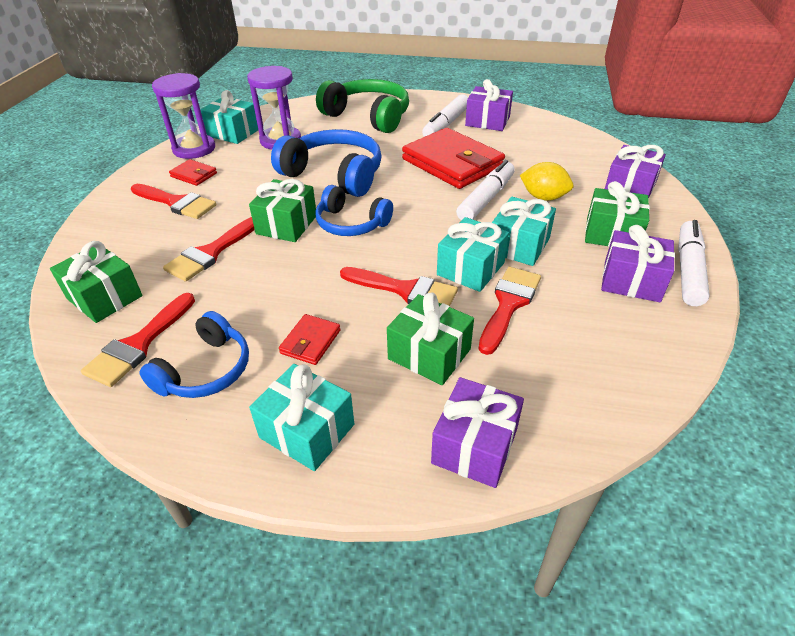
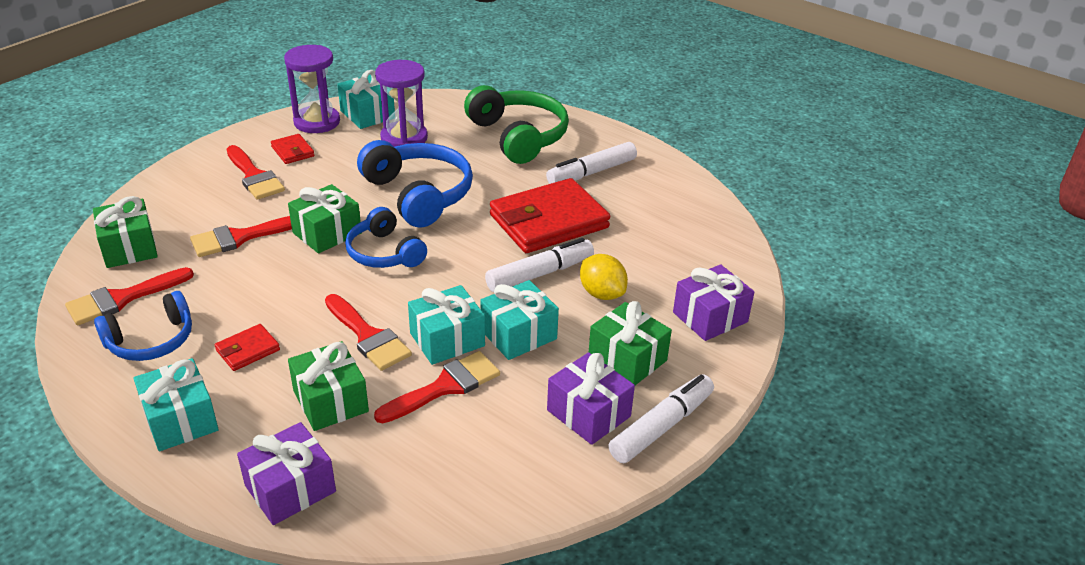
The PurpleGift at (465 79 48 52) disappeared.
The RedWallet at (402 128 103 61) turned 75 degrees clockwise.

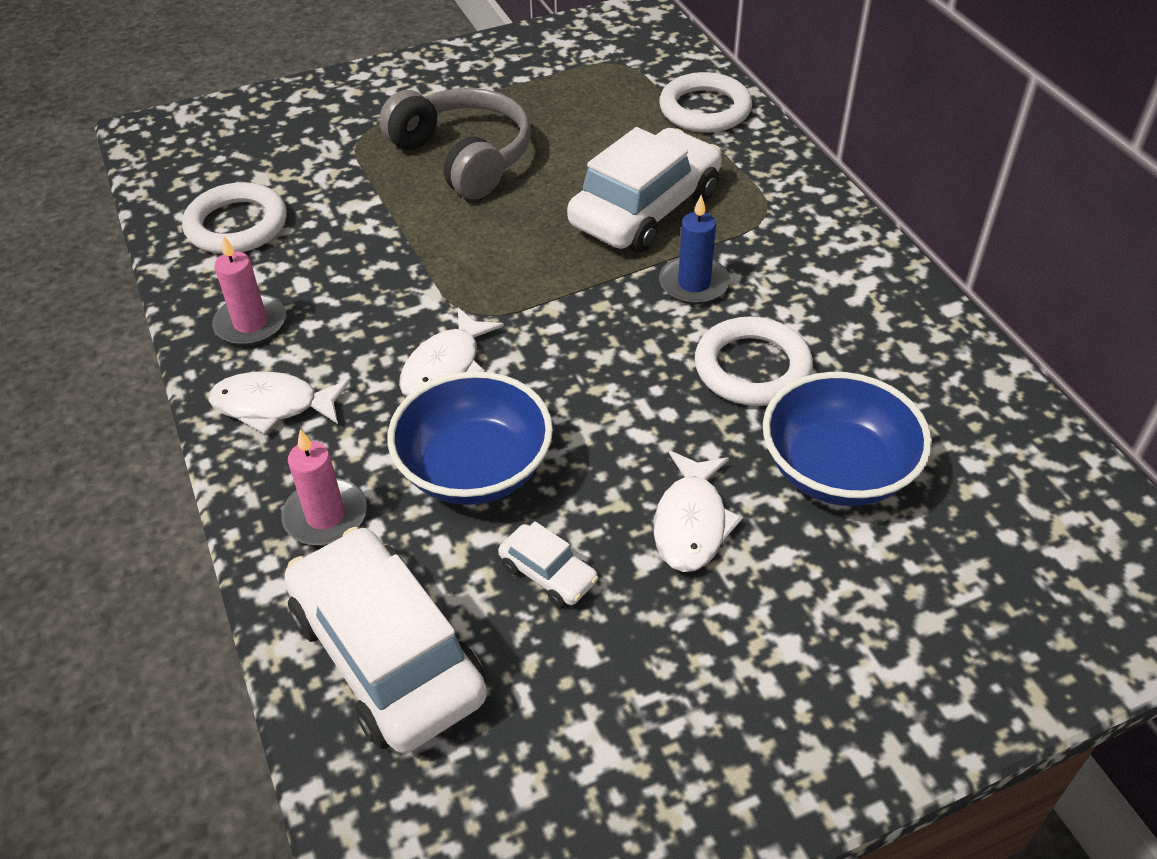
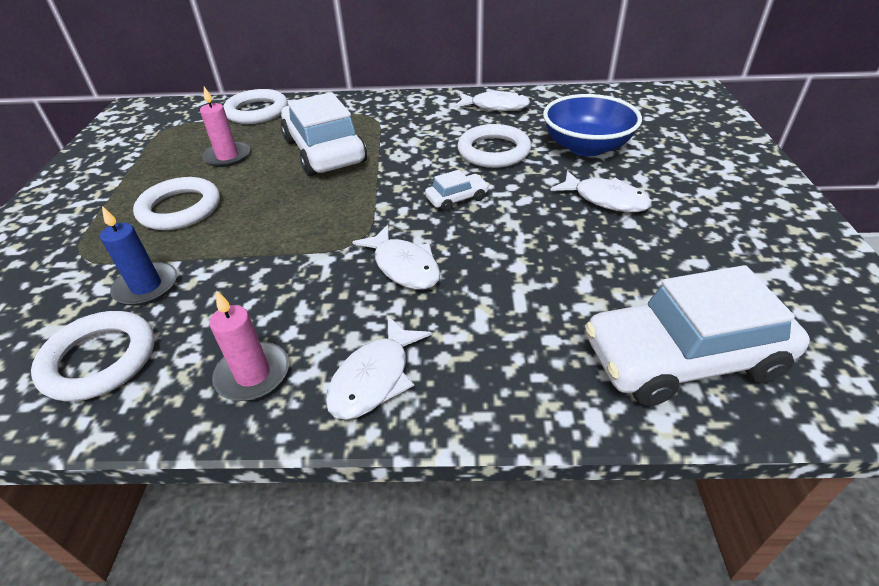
The GreyHeadphones at (379 88 152 111) was replaced by the WhiteRing at (133 177 87 53).
The BlueCandle moved from (659 195 71 109) to (100 206 77 100).
The BlueBowl at (387 371 166 134) disappeared.
The PinkCandle moved from (281 429 86 117) to (200 87 50 80).
The WhiteCar moved from (498 521 100 86) to (425 170 64 41).
The WhiteFish at (454 90 76 21) appeared.

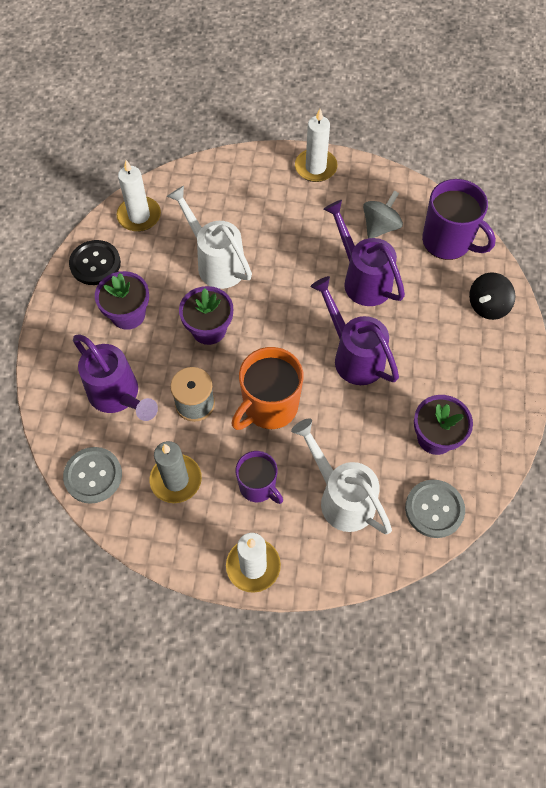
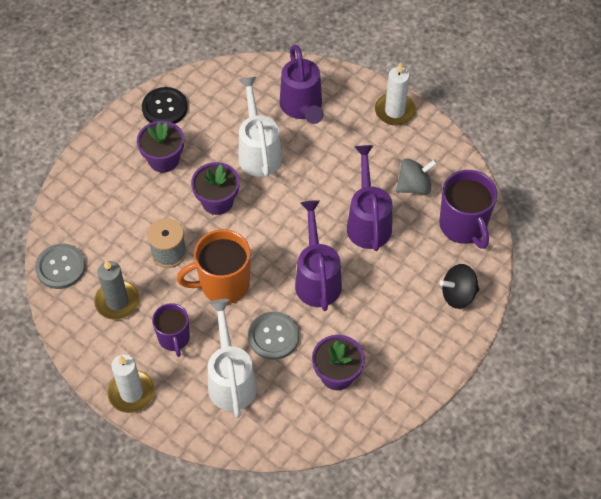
The WhiteCandle at (116 160 45 72) disappeared.
The PurpleWateringCan moved from (73 335 85 86) to (280 45 43 79).
The GreyButton moved from (405 480 60 58) to (248 312 51 48).

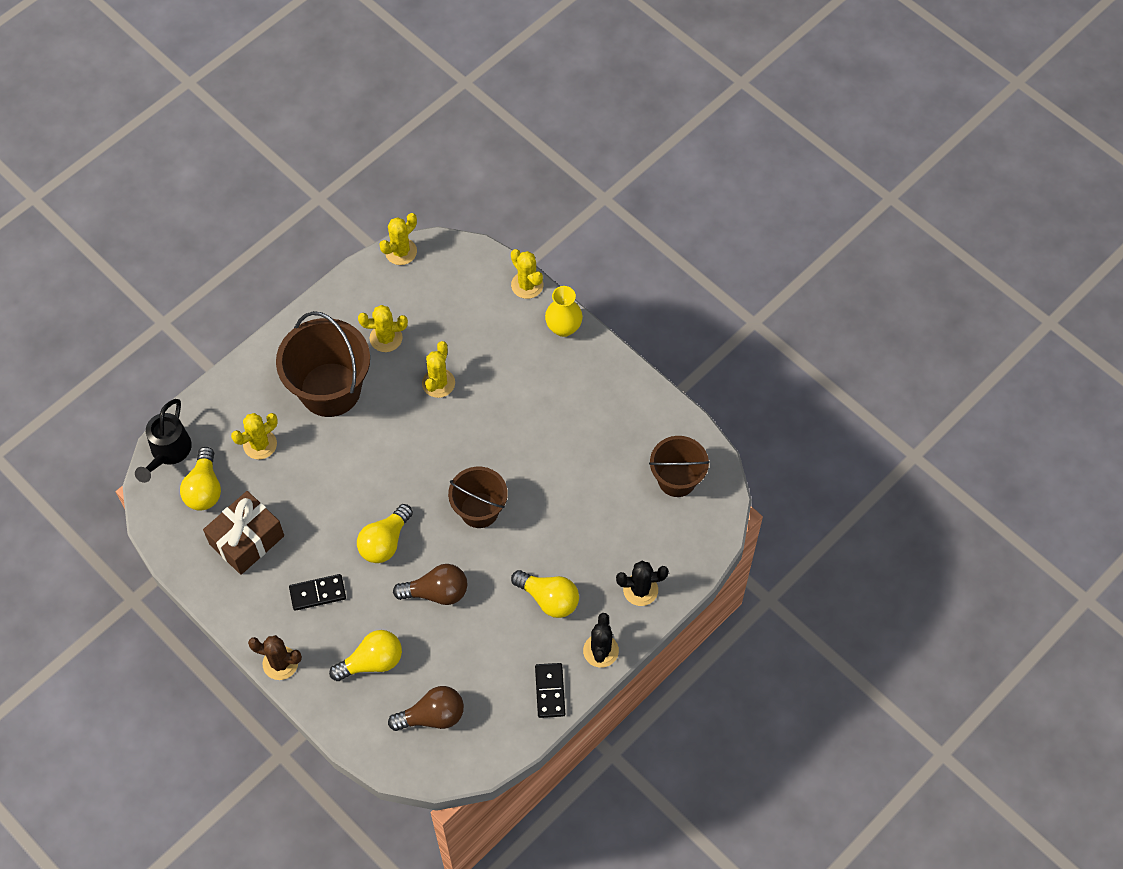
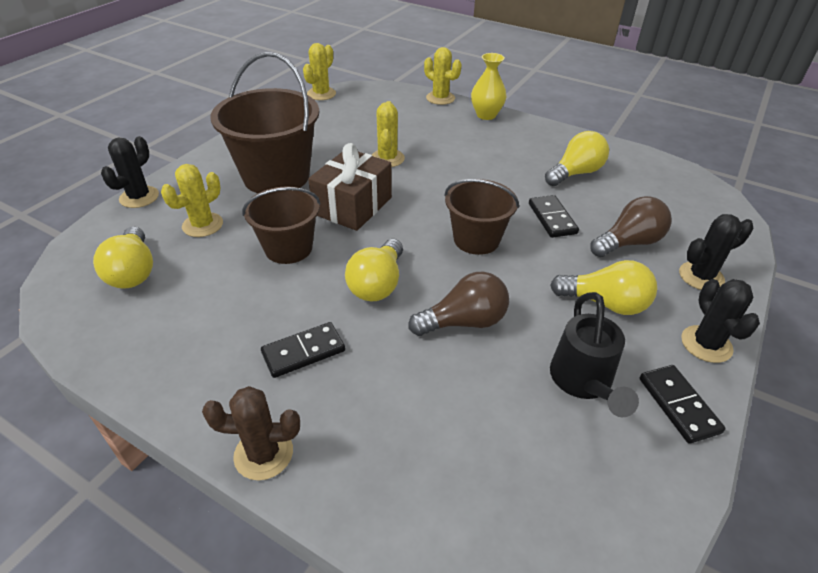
The YellowCactus at (358 305 50 47) disappeared.
The BlackWateringCan moved from (135 399 57 84) to (550 292 89 125).
The BrownBucket moved from (649 436 61 61) to (242 187 78 77).
The BrownGift moved from (203 491 81 84) to (308 143 84 88).
The YellowLightBulb moved from (329 630 73 51) to (545 131 64 55).
The BrownLightBulb moved from (388 686 76 45) to (590 196 82 61).
The BlackCactus at (101 136 58 72) appeared.
The BlackDomino at (529 195 50 43) appeared.

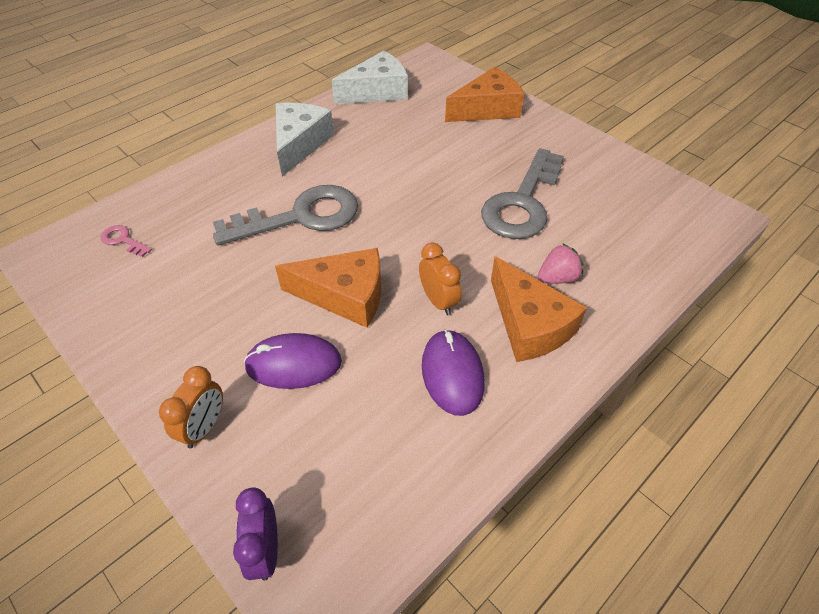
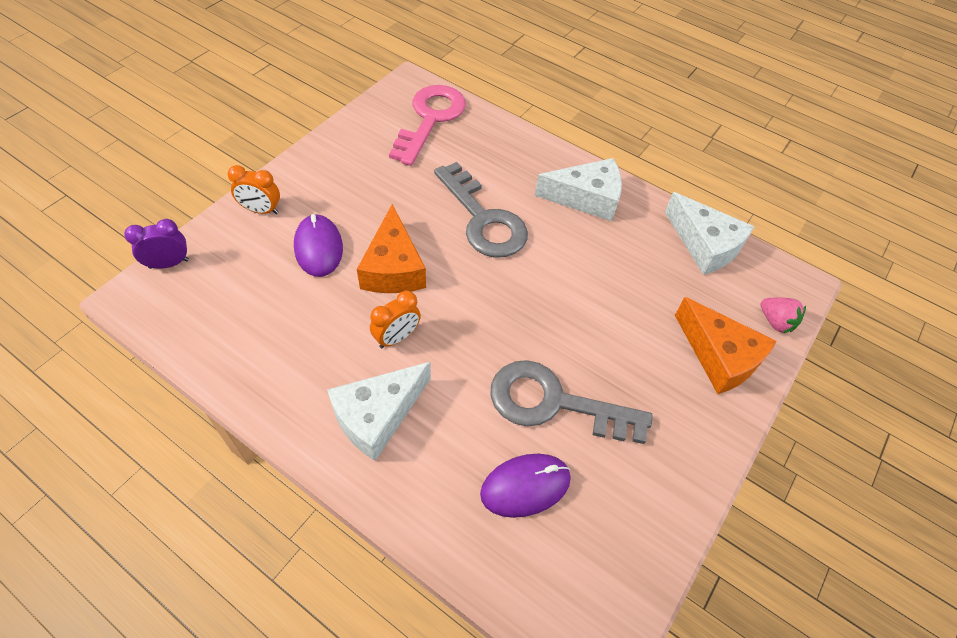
The PinkKey at (101 225 51 32) changed to 2.47 times the size.
The PinkStrawberry moved from (538 243 45 41) to (761 298 45 35).
The OrangeCheese at (491 256 96 106) became the WhiteCheese at (327 362 104 99).
The PurpleMouse moved from (422 329 63 87) to (480 454 91 64).

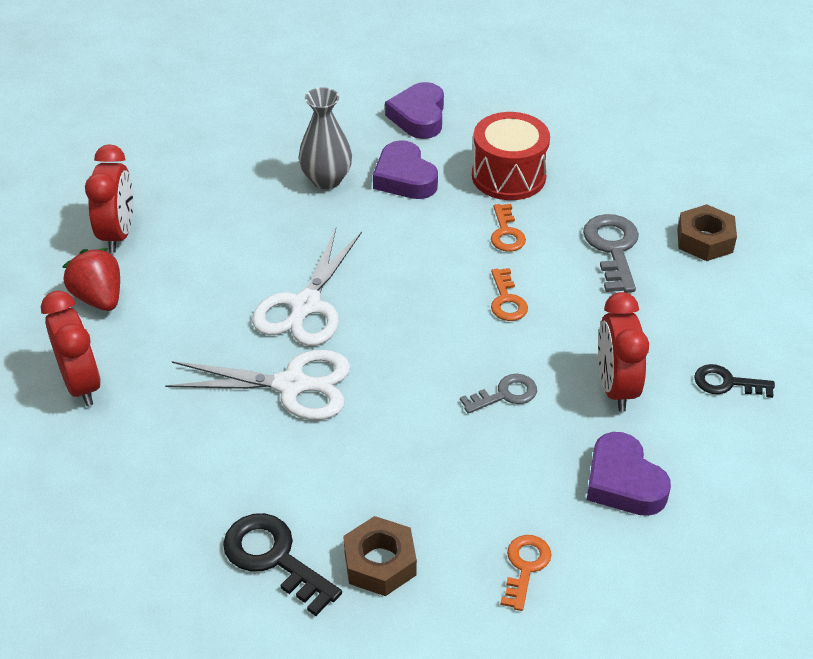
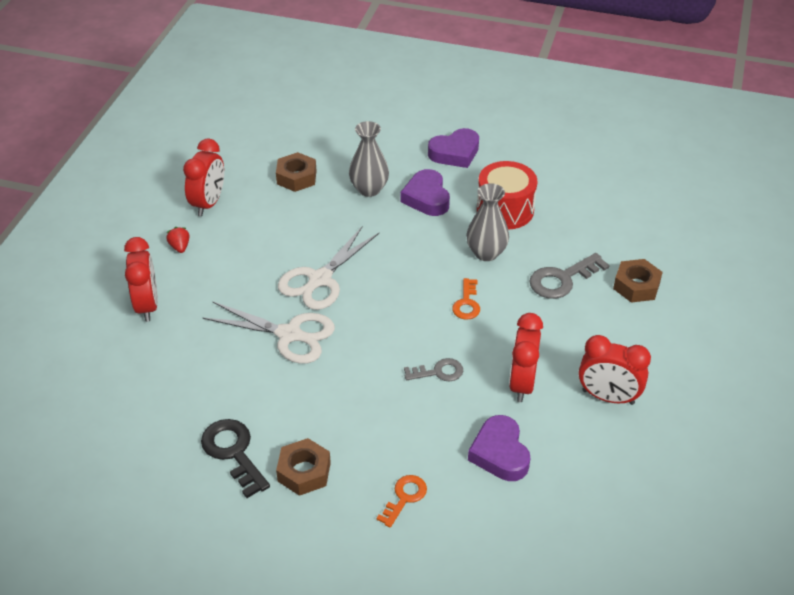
The PurpleHeart at (385 82 59 57) turned 135 degrees counterclockwise.
The OrangeKey at (491 204 35 48) was replaced by the GreyVase at (466 183 43 78).
The GreyKey at (583 214 56 79) turned 135 degrees counterclockwise.
The RedStrawberry at (62 248 58 63) changed to 0.56 times the size.
The BlackKey at (694 364 81 34) was replaced by the RedClock at (579 335 72 70).
The BrownNut at (276 152 40 40) appeared.

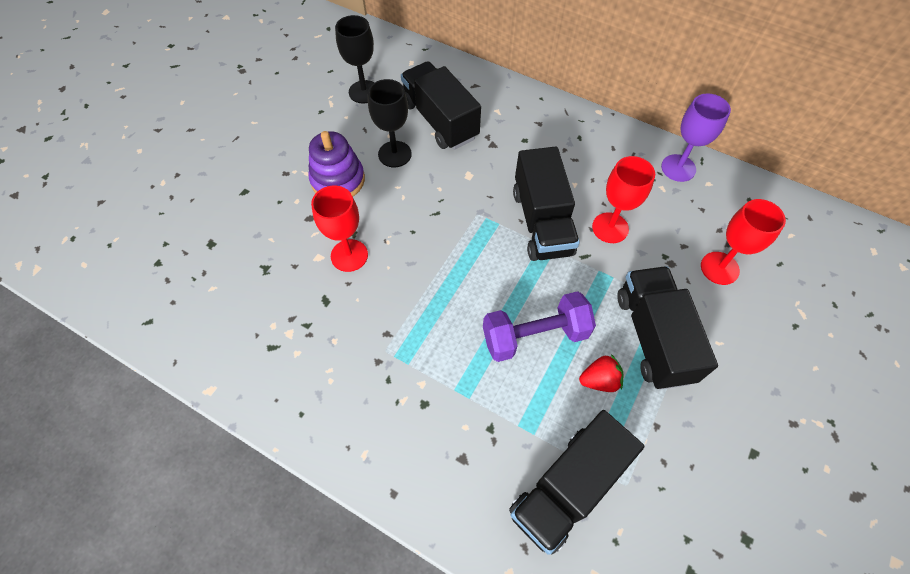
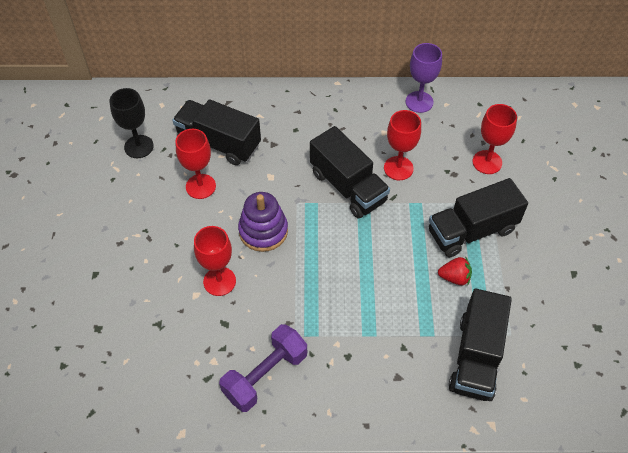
The BlackGoblet at (368 79 44 88) became the RedGoblet at (176 129 40 70).
The PurpleStackingToy moved from (308 131 57 66) to (238 192 50 60).
The BlackTruck at (617 266 101 124) turned 75 degrees counterclockwise.
The PurpleDumbbell moved from (483 291 113 71) to (219 324 88 88).
The RedStrawberry at (579 354 44 38) turned 45 degrees clockwise.

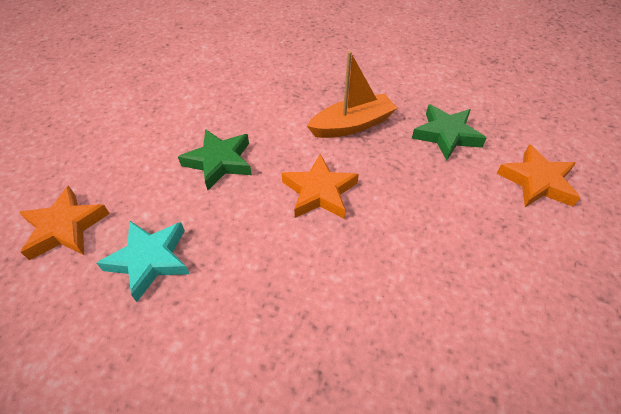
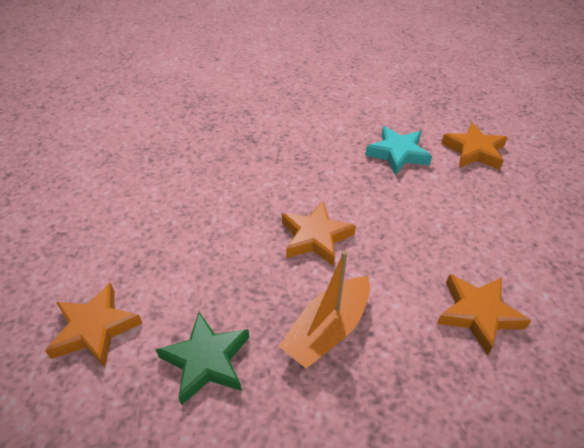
The GreenStar at (178 129 74 61) disappeared.
The OrangeStar at (437 274 94 82) appeared.

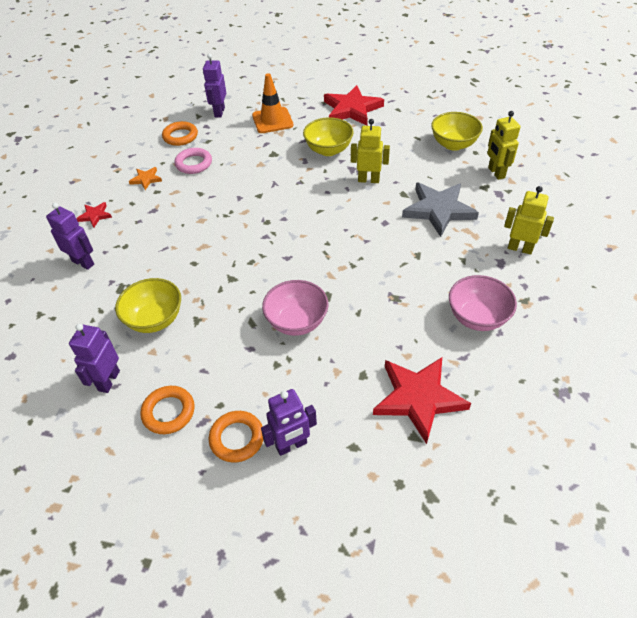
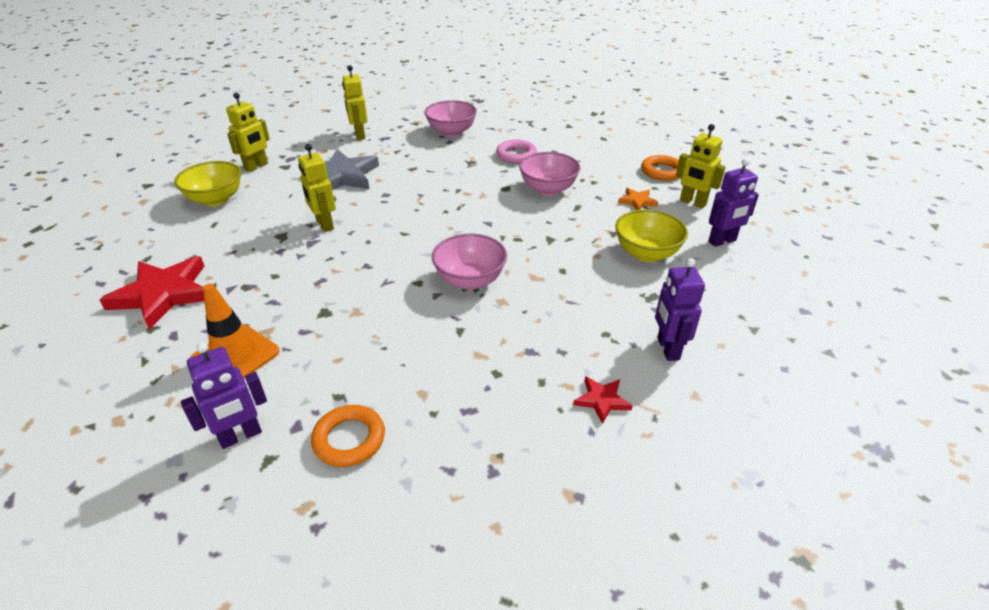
The YellowBowl at (303 117 51 39) disappeared.
The PinkRing moved from (174 148 38 26) to (496 140 41 24).
The OrangeStar moved from (129 167 33 23) to (618 188 40 22).
The RedStar at (373 357 98 87) disappeared.
The OrangeRing at (140 386 54 48) was replaced by the YellowRobot at (676 124 50 84).
The PurpleRobot at (261 389 56 67) disappeared.
The PinkBowl at (432 234 75 56) appeared.

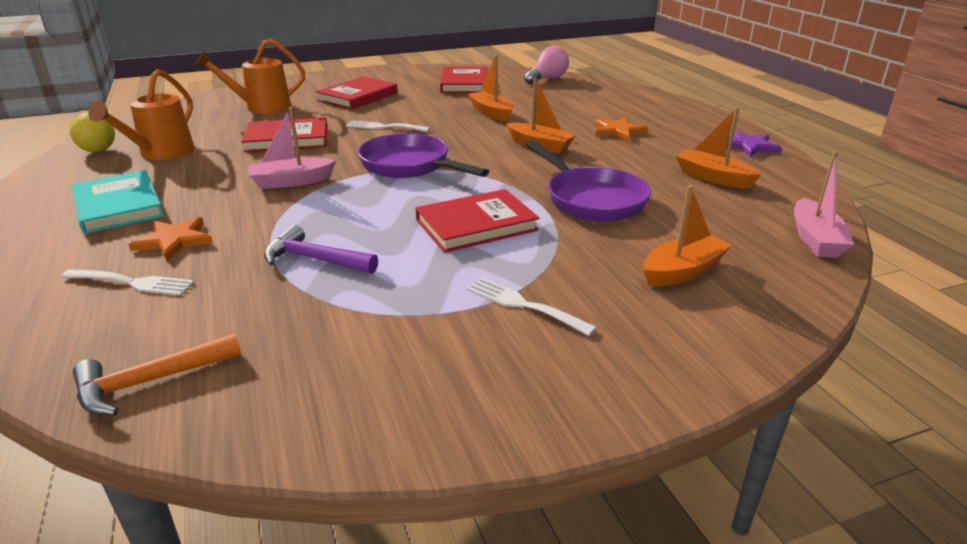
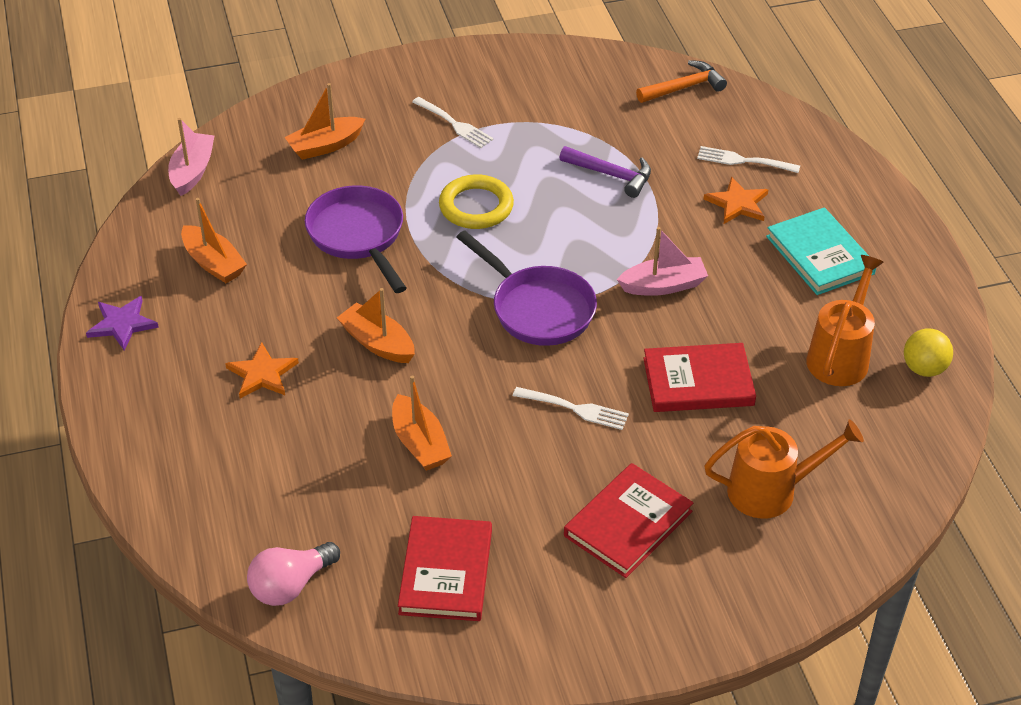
The RedBook at (415 189 124 64) was replaced by the YellowRing at (439 174 75 55).

